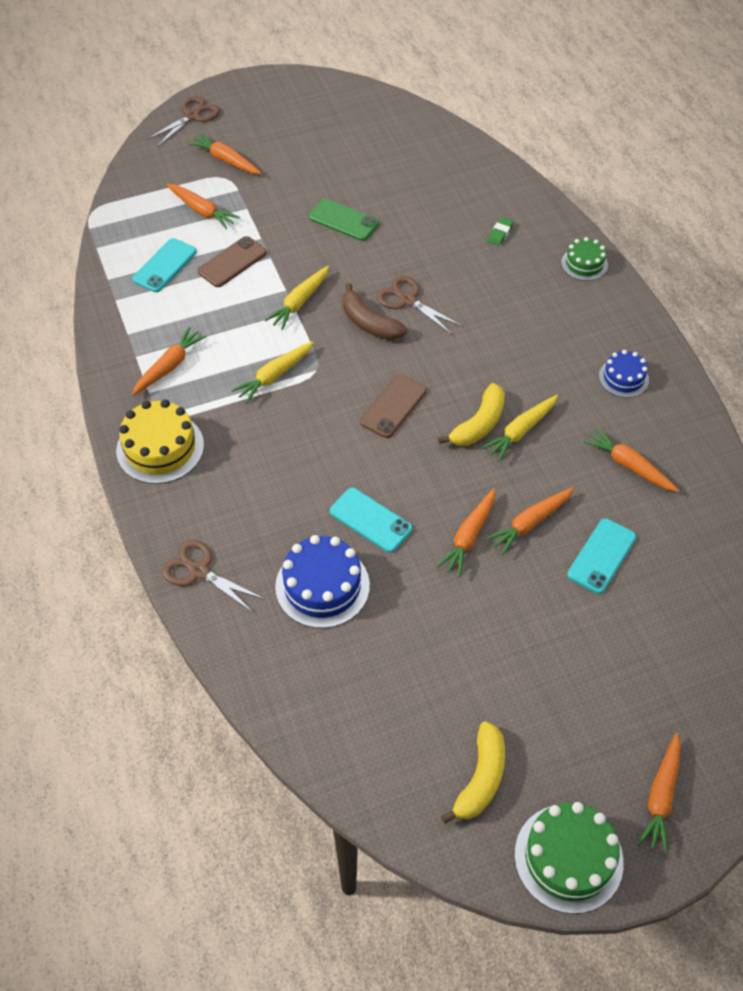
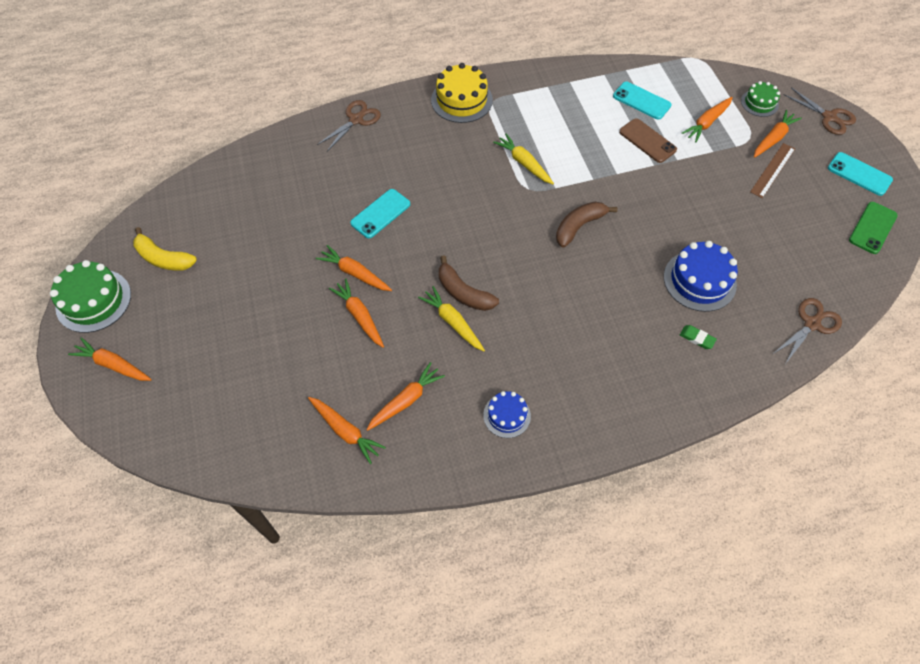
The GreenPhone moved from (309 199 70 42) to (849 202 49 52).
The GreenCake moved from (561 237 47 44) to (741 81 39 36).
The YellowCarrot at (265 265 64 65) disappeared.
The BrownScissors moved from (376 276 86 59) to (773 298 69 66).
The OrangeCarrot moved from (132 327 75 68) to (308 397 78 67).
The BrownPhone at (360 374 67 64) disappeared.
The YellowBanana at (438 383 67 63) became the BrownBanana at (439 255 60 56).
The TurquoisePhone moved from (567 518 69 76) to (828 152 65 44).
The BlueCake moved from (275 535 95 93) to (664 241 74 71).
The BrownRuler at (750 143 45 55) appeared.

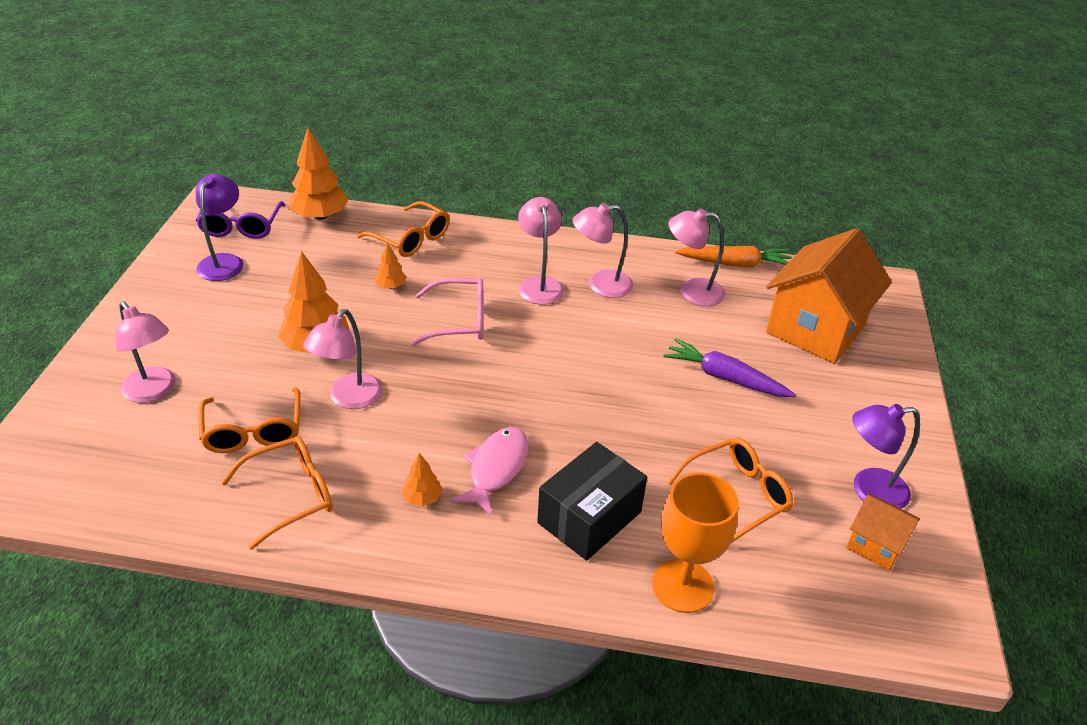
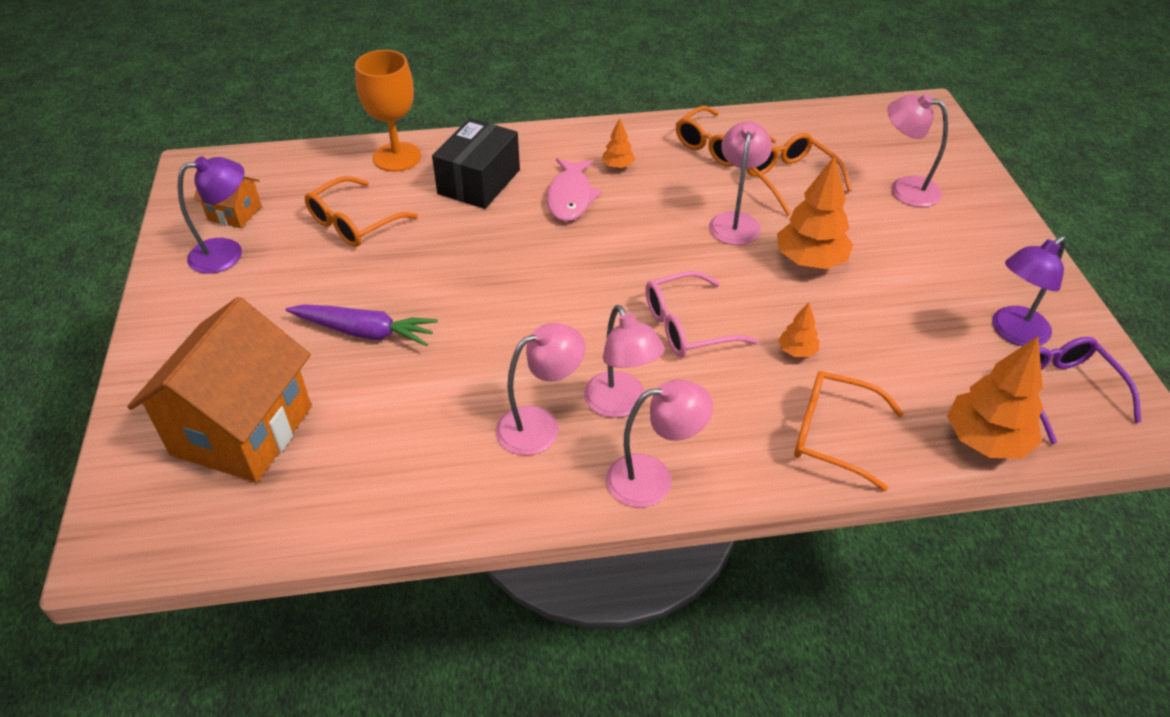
The PurpleLamp at (196 174 47 107) turned 60 degrees clockwise.
The PinkLamp moved from (668 209 57 97) to (606 379 107 129).
The OrangeCarrot at (675 246 117 21) disappeared.

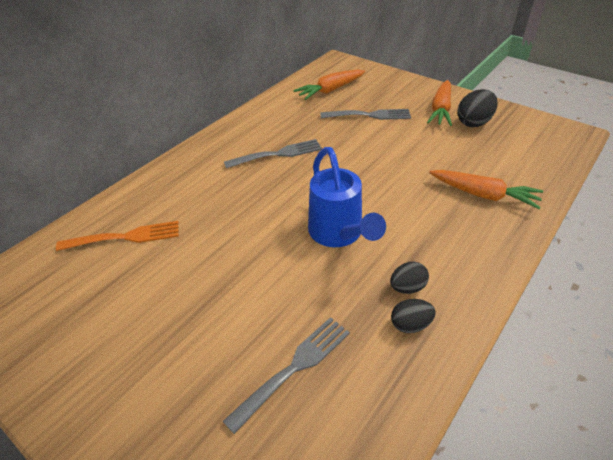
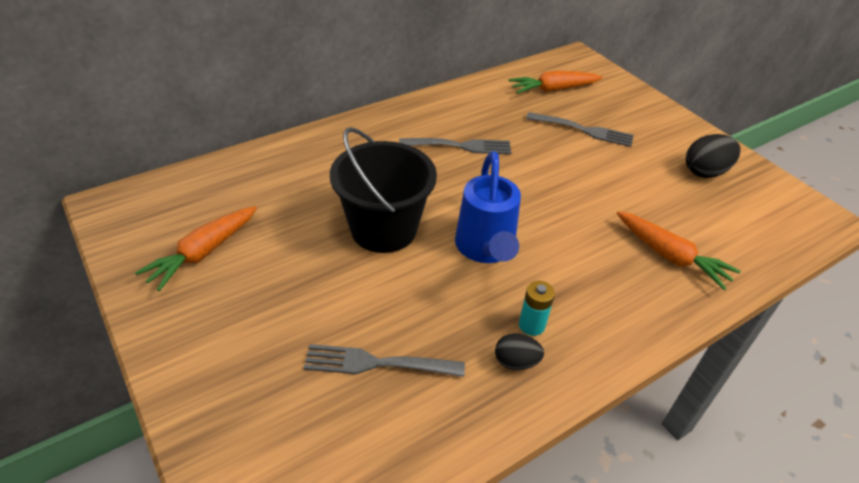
The OrangeCarrot moved from (427 80 25 46) to (135 206 122 85).
The OrangeFork at (56 221 123 30) disappeared.
The BlackEgg at (390 262 39 32) was replaced by the TurquoiseBattery at (519 281 36 55).
The GreyFork at (223 317 127 117) turned 150 degrees counterclockwise.
The BlackBucket at (330 127 107 126) appeared.

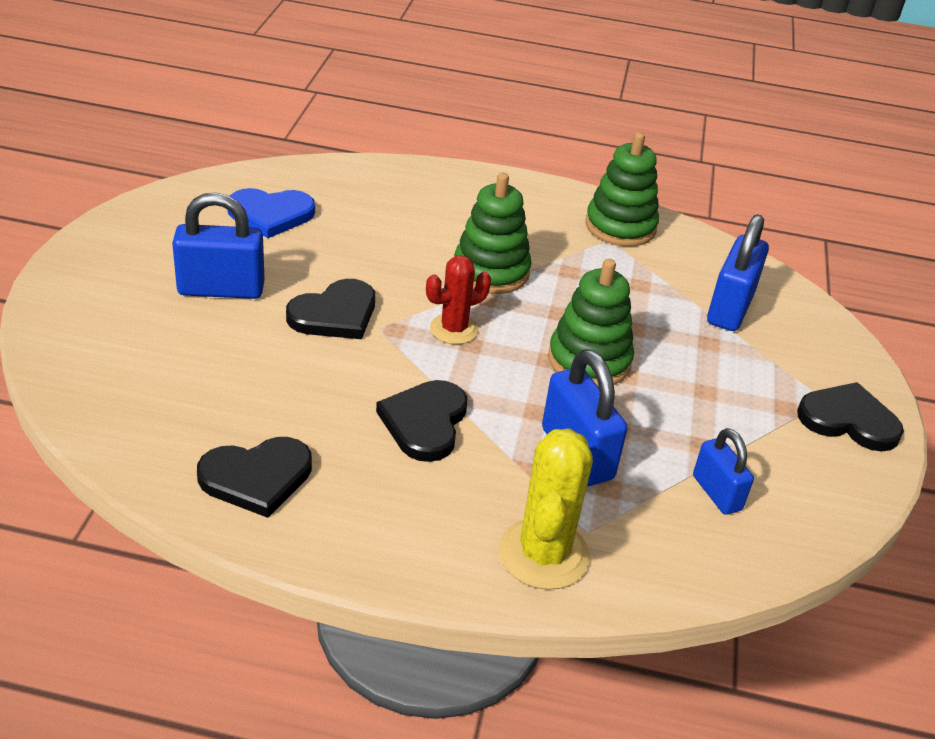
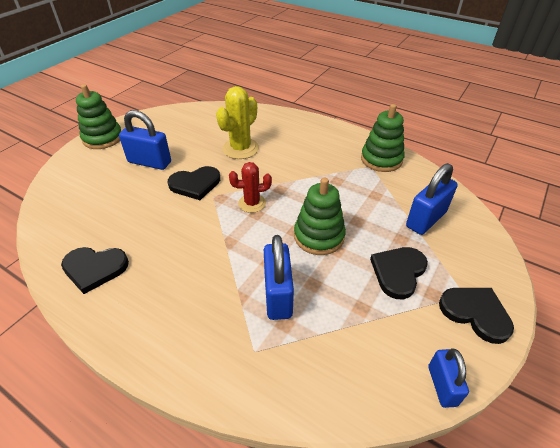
The GreenStackingToy moved from (454 173 78 121) to (76 84 45 65).
The BlueHeart at (227 188 88 50) disappeared.
The BlackHeart moved from (376 380 91 82) to (370 247 58 52).
The YellowCactus moved from (499 428 94 162) to (216 86 43 73).
The BluePadlock moved from (693 428 61 87) to (428 348 41 60).

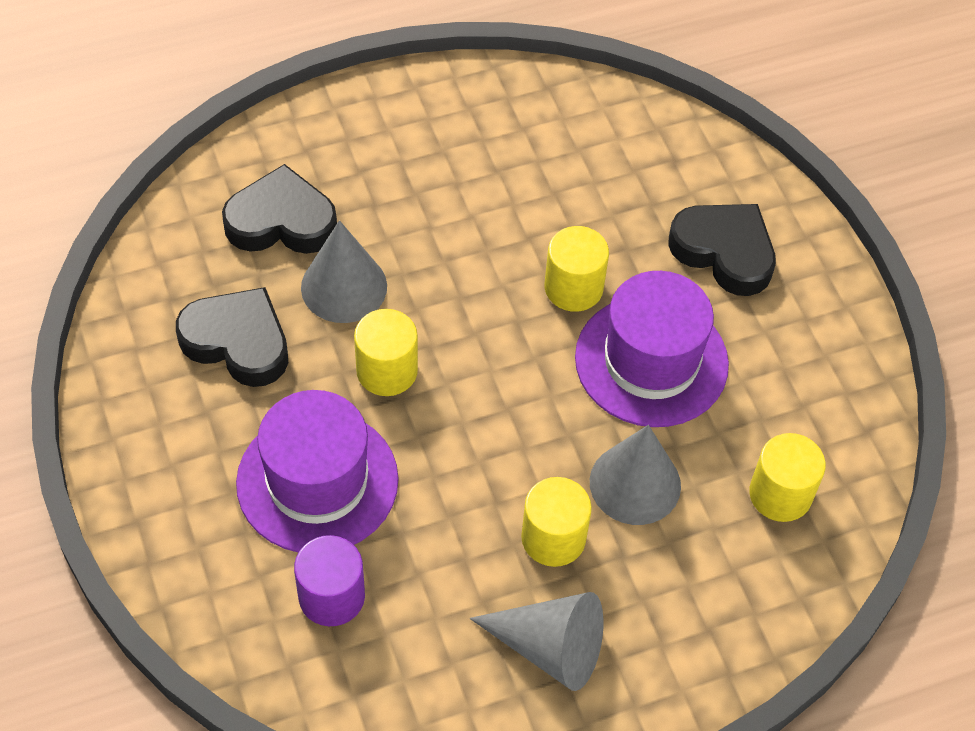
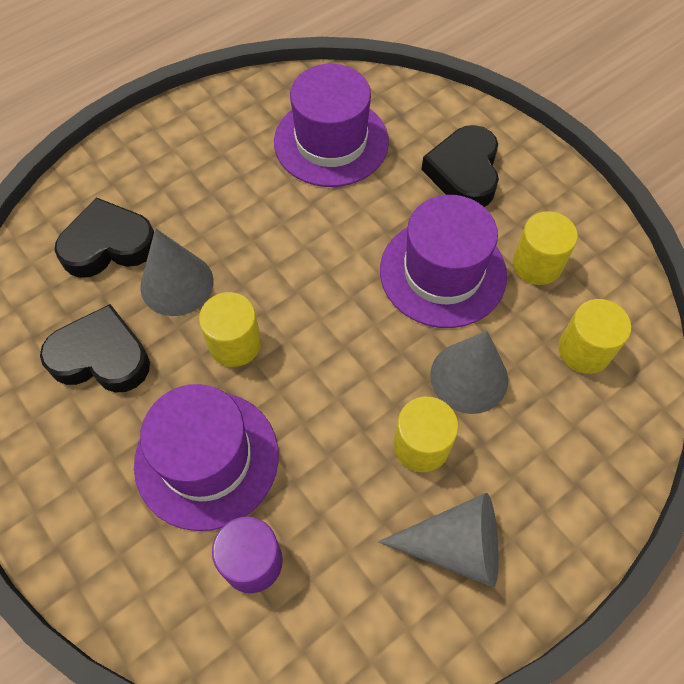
The BlackHeart at (668 204 108 92) turned 105 degrees counterclockwise.
The YellowCylinder moved from (545 226 64 86) to (513 211 65 74).
The PurpleHat at (274 64 115 123) appeared.

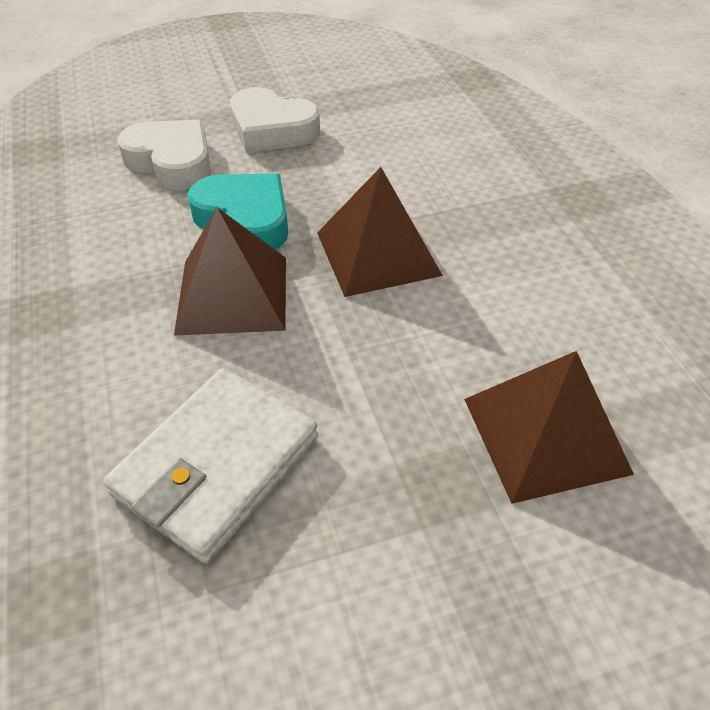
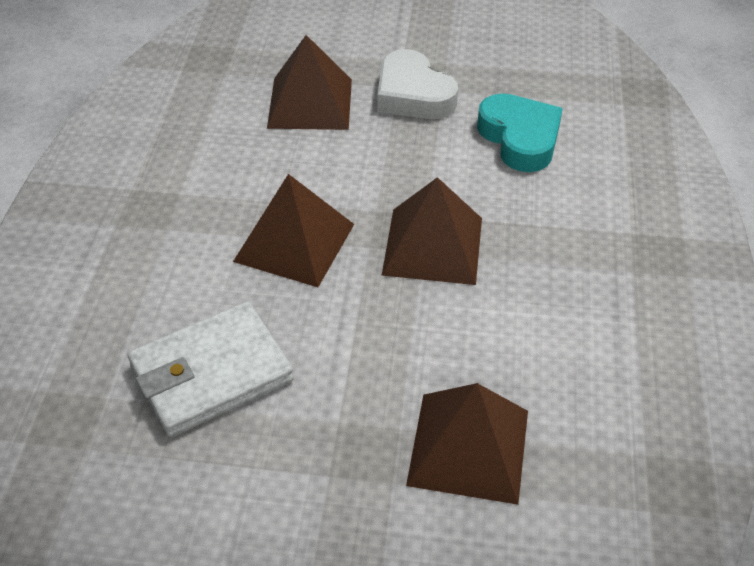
The WhiteHeart at (117 120 94 70) was replaced by the BrownPyramid at (267 35 85 95).
The TurquoiseHeart moved from (188 174 100 75) to (477 93 86 79).

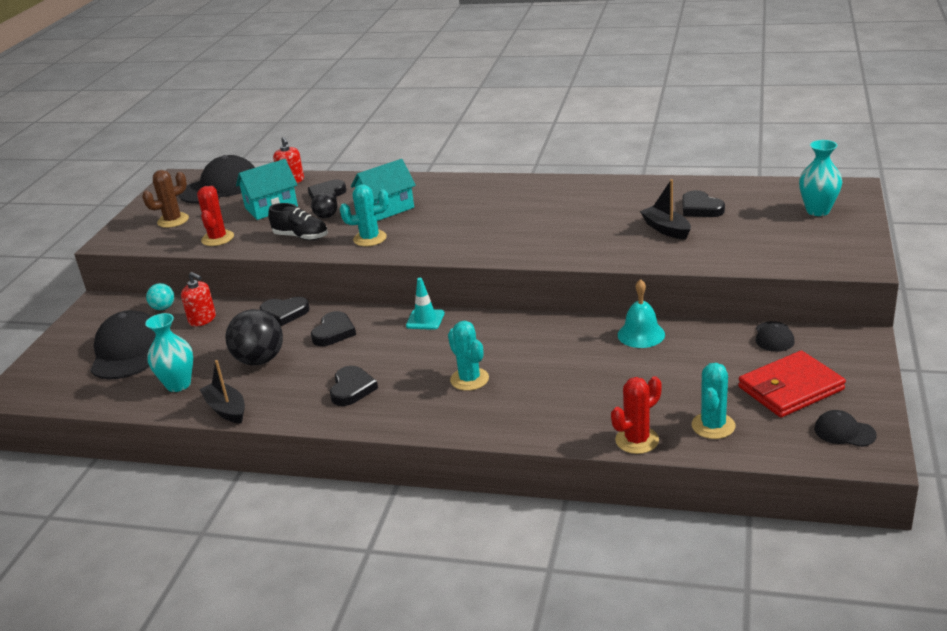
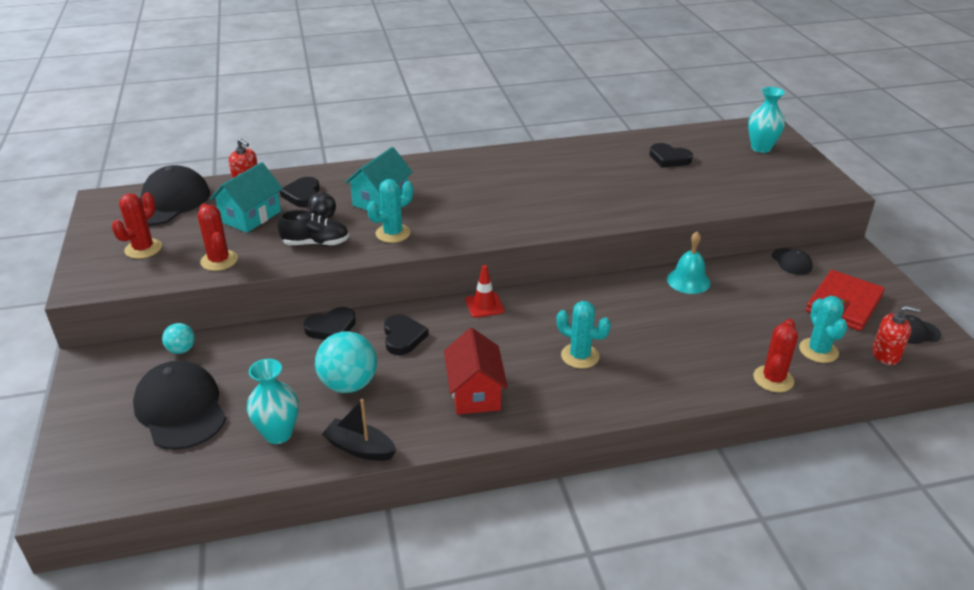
The BrownCactus at (142 170 47 58) became the RedCactus at (112 192 50 67).
The BlackBoat at (640 179 51 60) disappeared.
The RedSoapDispenser moved from (181 272 35 55) to (872 306 48 59).
The TurquoiseTrafficCone at (406 278 38 52) became the RedTrafficCone at (465 265 39 53).
The BlackBall at (225 309 58 56) became the TurquoiseBall at (315 331 62 62).
The BlackHeart at (330 366 48 40) was replaced by the RedHouse at (444 328 64 87).

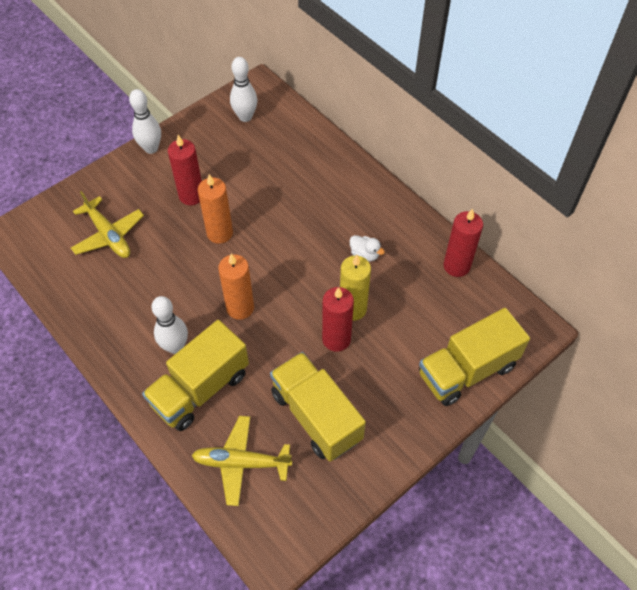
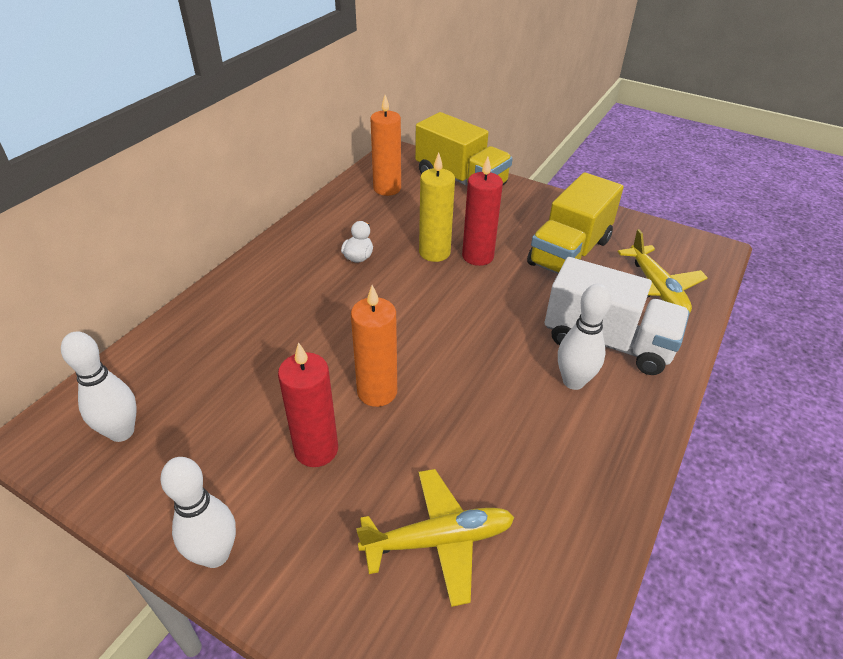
The YellowPlane at (71 191 73 67) turned 45 degrees clockwise.
The RedCandle at (444 209 39 68) disappeared.
The OrangeCandle moved from (218 254 36 66) to (370 95 31 101).
The YellowTruck at (142 320 107 111) became the WhiteTruck at (545 257 145 118).

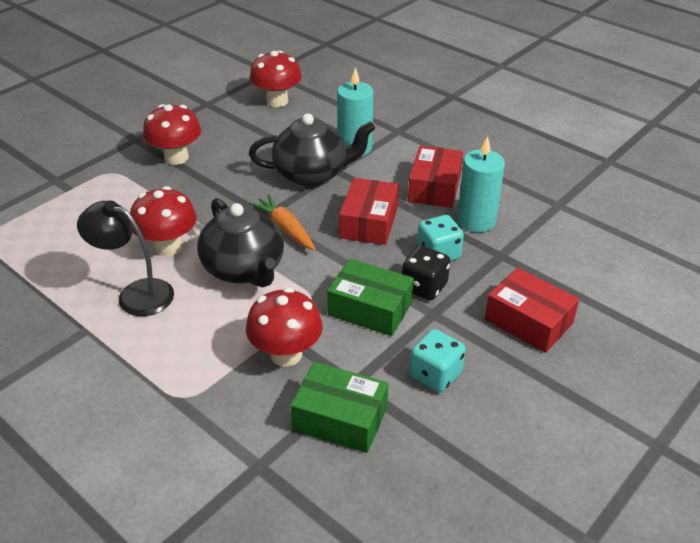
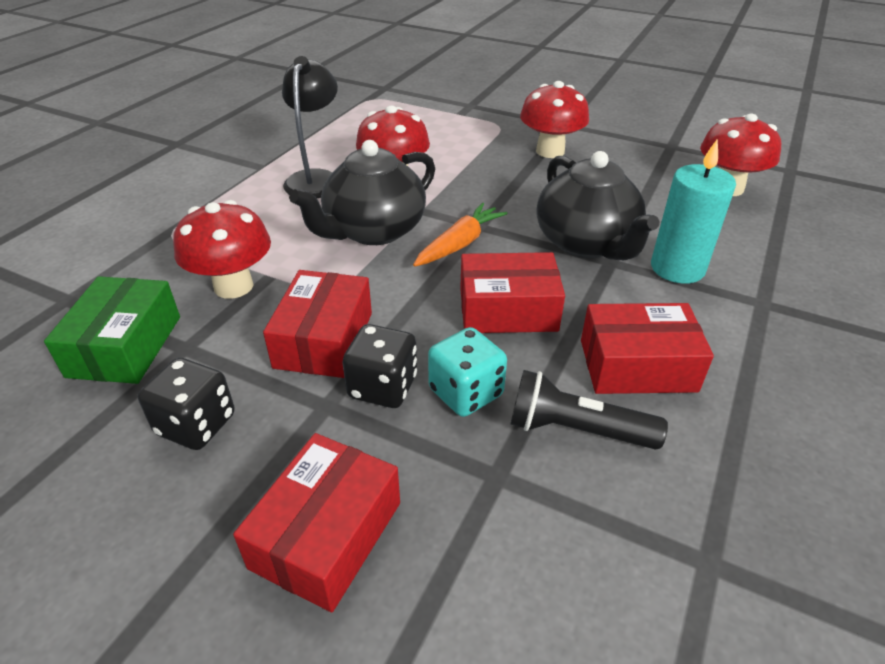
The TurquoiseCandle at (457 136 48 97) was replaced by the BlackFlashlight at (510 370 158 80).
The GreenBox at (327 259 87 77) became the RedBox at (263 270 109 108).
The TurquoiseDice at (409 329 57 64) became the BlackDice at (138 358 97 92).

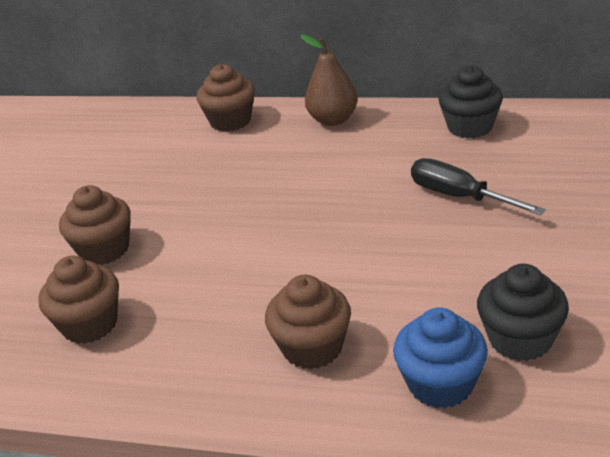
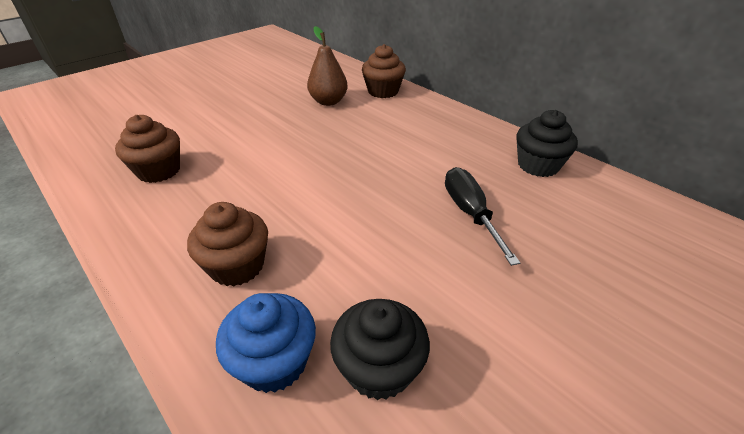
The BrownPear moved from (300 35 58 91) to (307 26 41 80).
The BrownCupcake at (59 185 72 80) disappeared.

